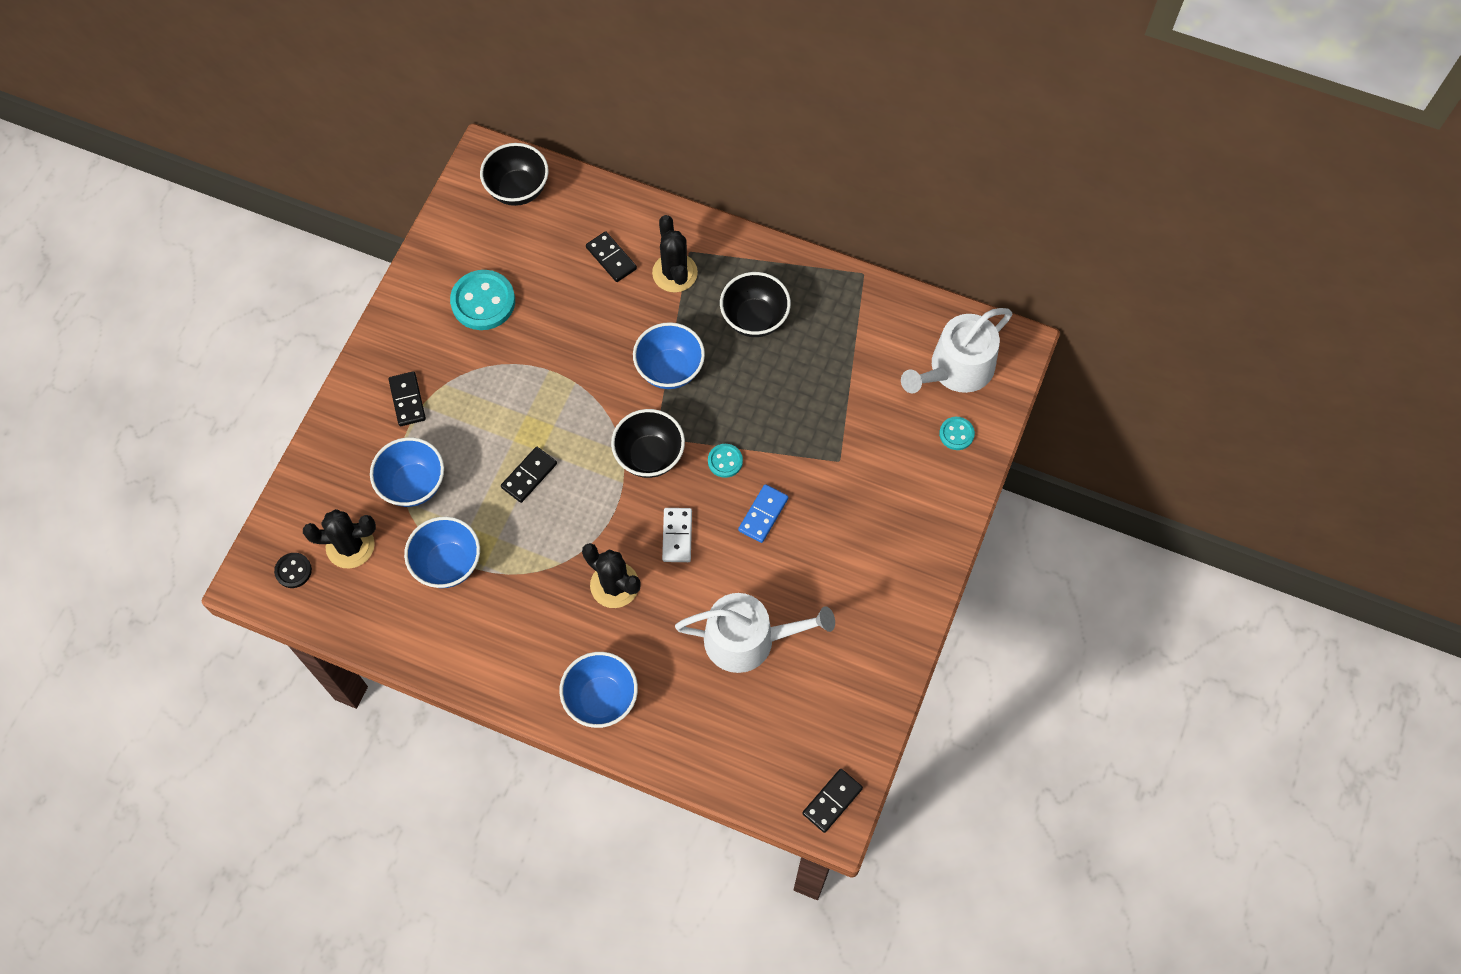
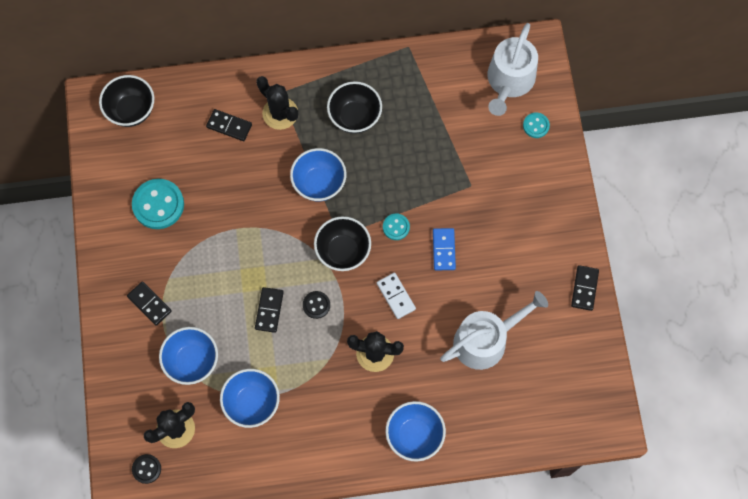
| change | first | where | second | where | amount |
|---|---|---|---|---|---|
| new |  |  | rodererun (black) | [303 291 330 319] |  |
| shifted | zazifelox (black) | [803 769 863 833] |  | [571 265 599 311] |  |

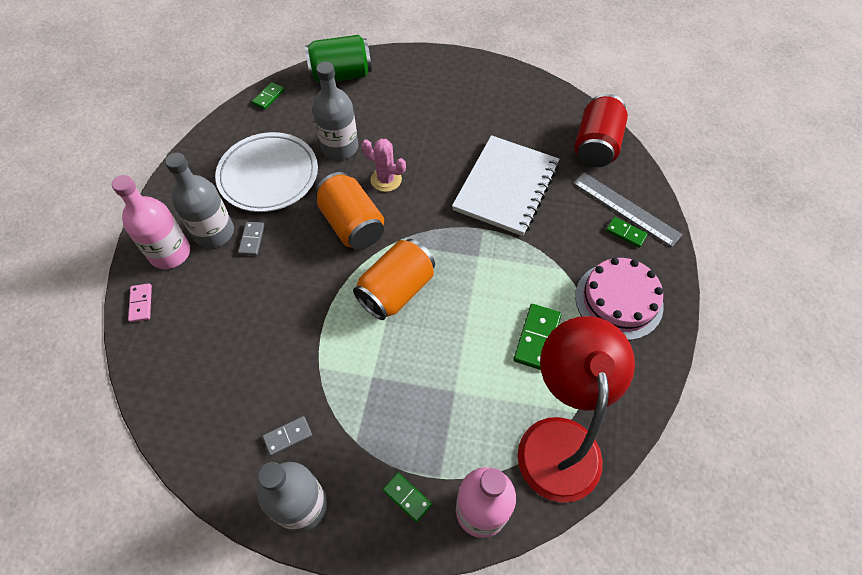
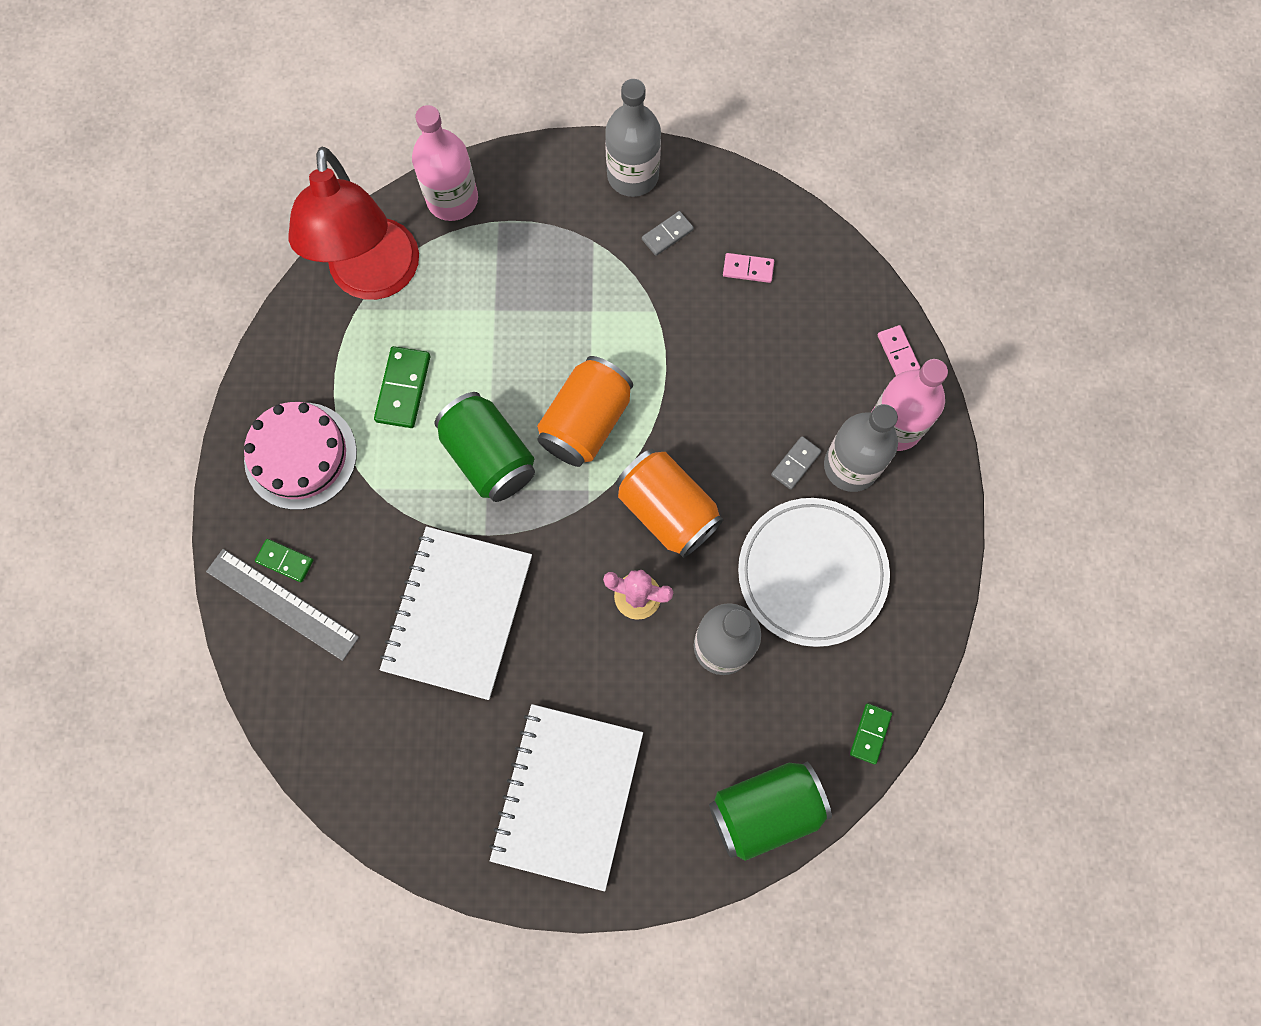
| change | first | where | second | where | amount |
|---|---|---|---|---|---|
| new |  |  | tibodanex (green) | [434 392 535 502] |  |
| new |  |  | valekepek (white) | [489 704 643 891] |  |
| new |  |  | zazifelox (pink) | [723 253 774 283] |  |
| rotated | zazifelox (grey) | [238 222 265 256] |  | [771 436 822 490] | 45 degrees clockwise |
| gone | zazifelox (green) | [383 473 432 522] |  |  |  |
| gone | tibodanex (red) | [574 94 628 167] |  |  |  |

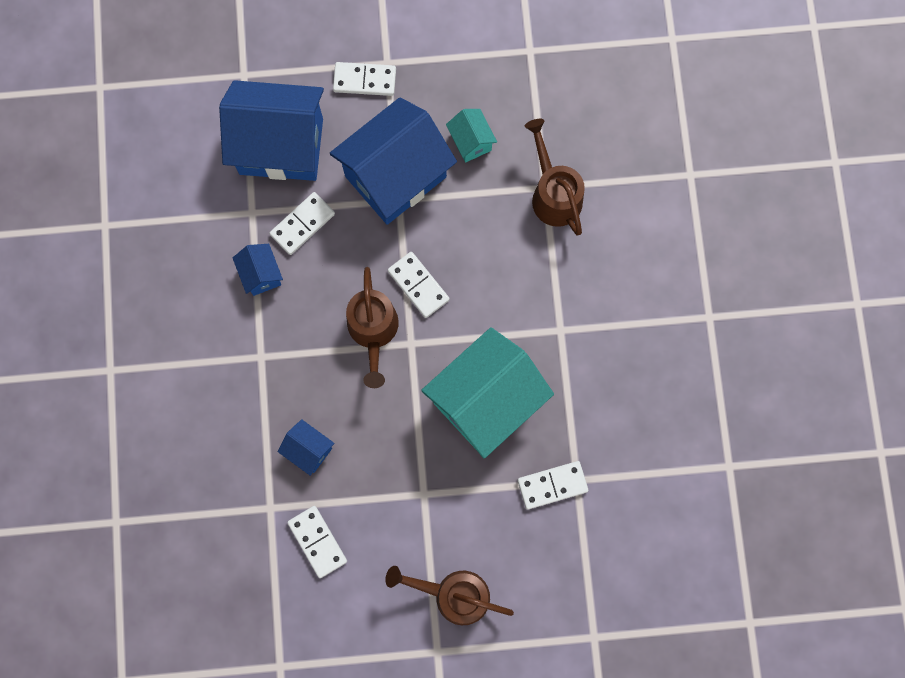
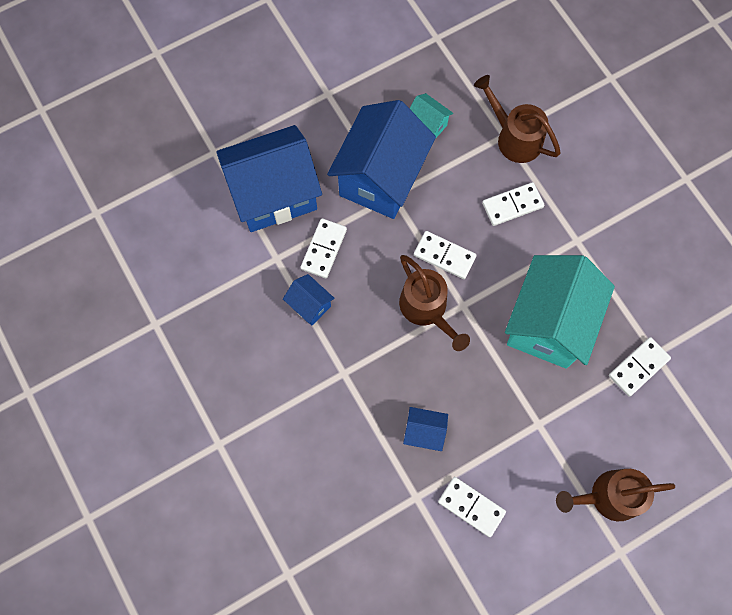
| change | first | where | second | where | amount |
|---|---|---|---|---|---|
| shifted | zazifelox (white) | [333 62 396 96] |  | [482 182 544 226] |  |

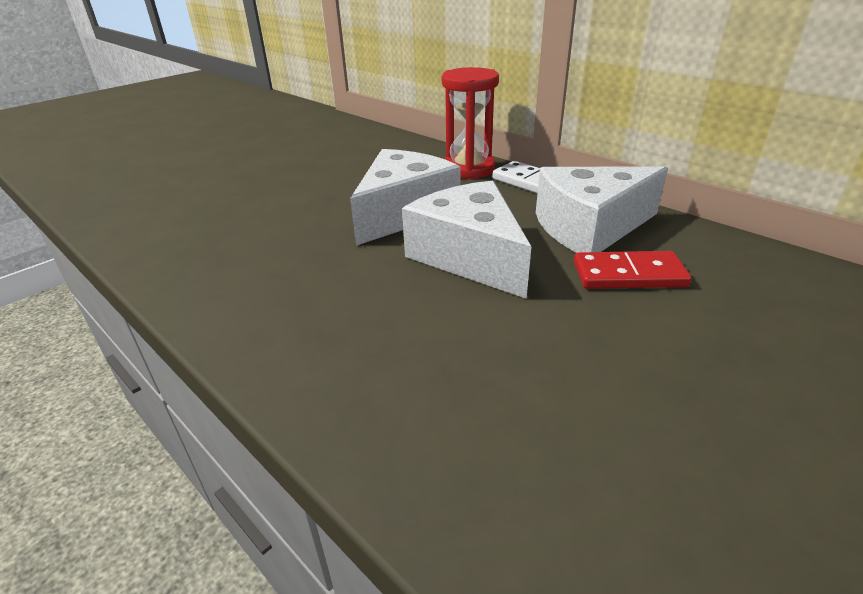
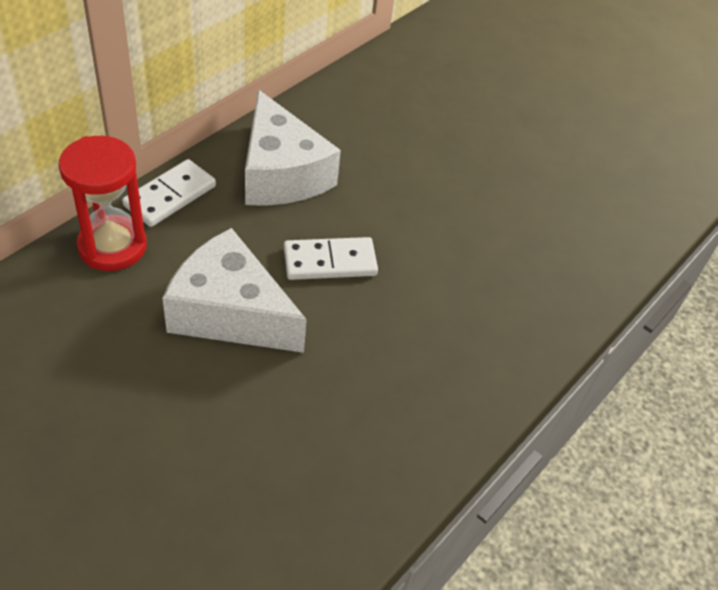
| change | first | where | second | where | amount |
|---|---|---|---|---|---|
| swapped | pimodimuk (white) | [402 181 532 299] | zazifelox (white) | [284 237 378 280] |  |
| gone | zazifelox (red) | [574 251 691 289] |  |  |  |

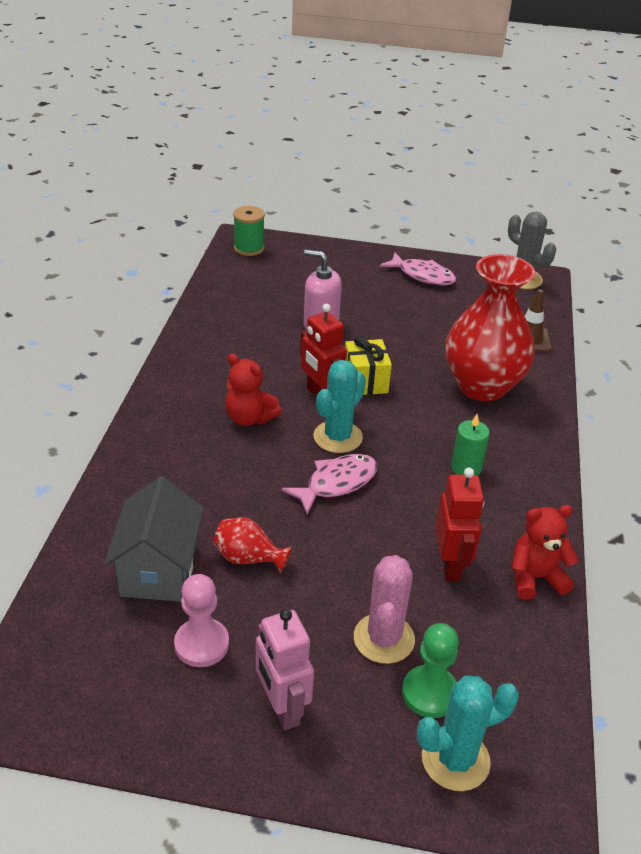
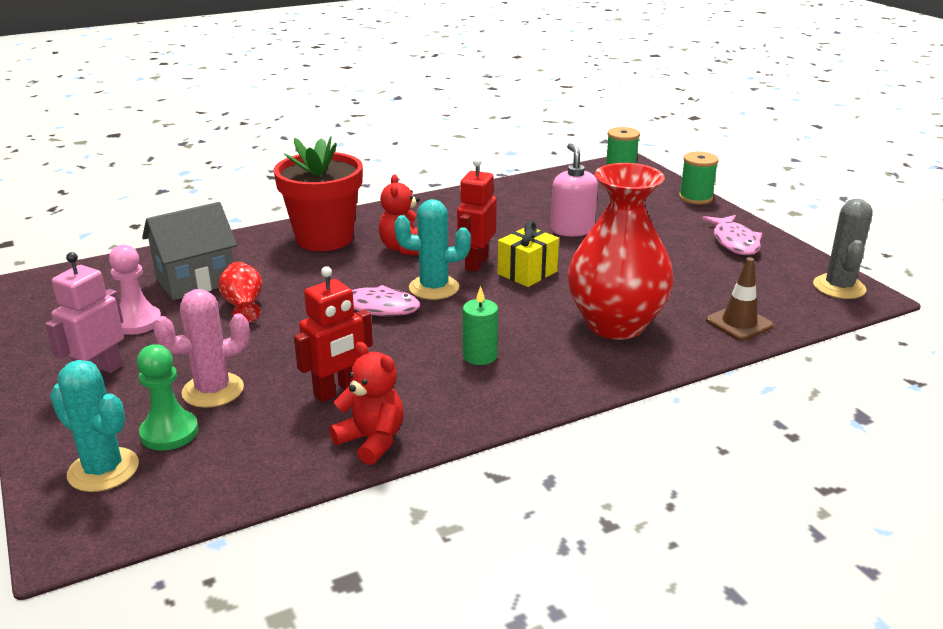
| change | first | where | second | where | amount |
|---|---|---|---|---|---|
| new |  |  | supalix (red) | [274 136 363 251] |  |
| new |  |  | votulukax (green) | [679 152 719 204] |  |

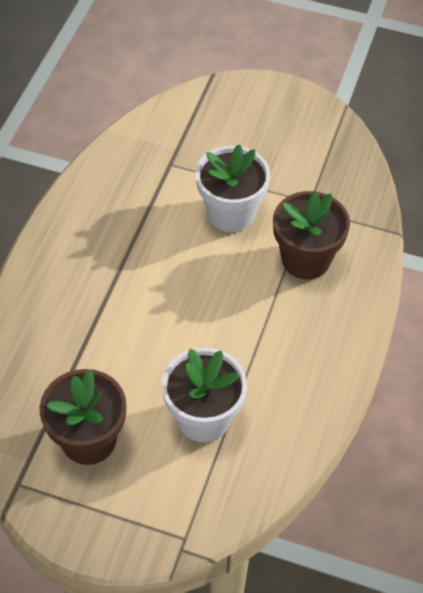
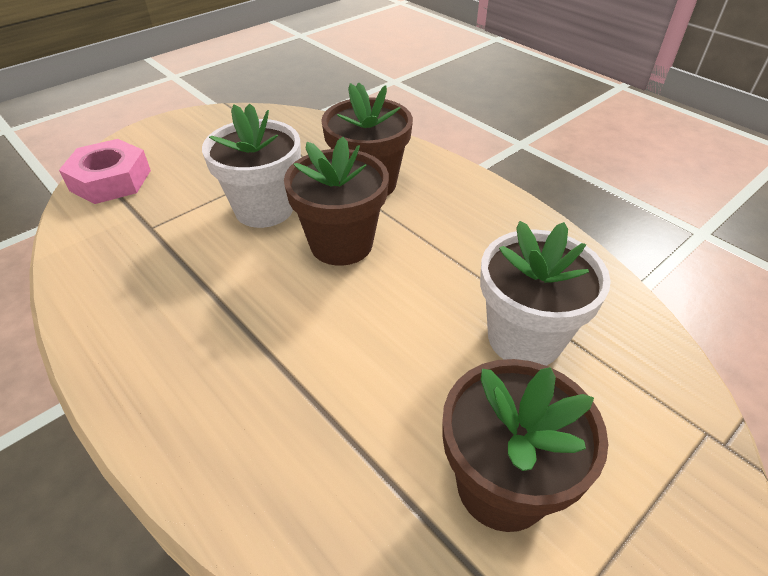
| change | first | where | second | where | amount |
|---|---|---|---|---|---|
| new |  |  | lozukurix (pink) | [59 139 151 204] |  |
| new |  |  | supalix (brown) | [284 137 389 266] |  |

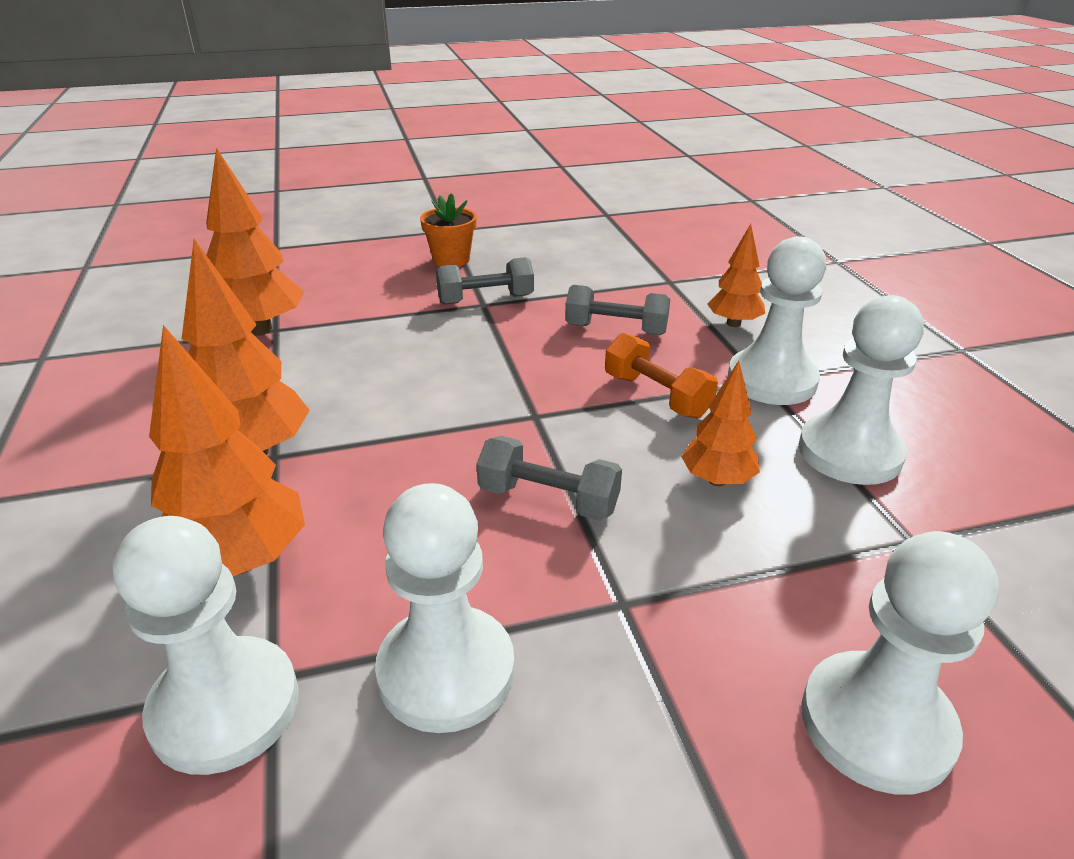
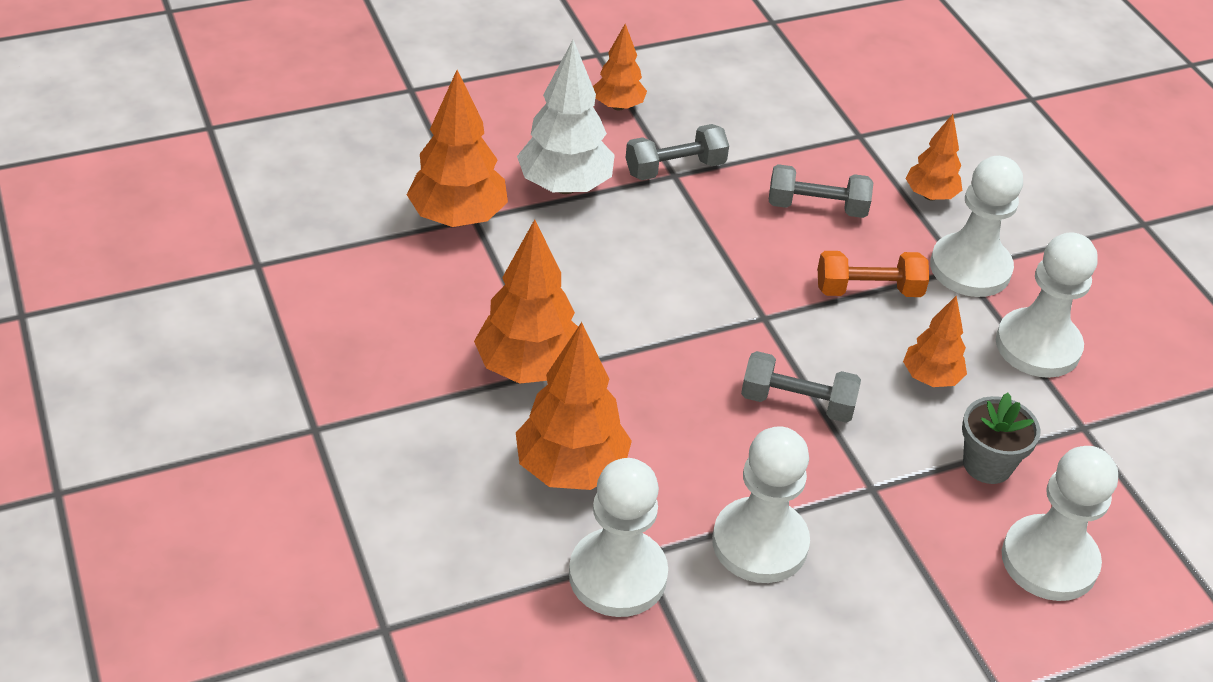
| change | first | where | second | where | amount |
|---|---|---|---|---|---|
| new |  |  | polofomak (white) | [517 40 615 194] |  |
| swapped | supalix (orange) | [420 193 477 267] | polofomak (orange) | [593 24 647 110] |  |
| rotated | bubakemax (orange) | [605 333 718 418] |  | [818 251 929 297] | 45 degrees counterclockwise |
| new |  |  | supalix (grey) | [962 392 1041 484] |  |

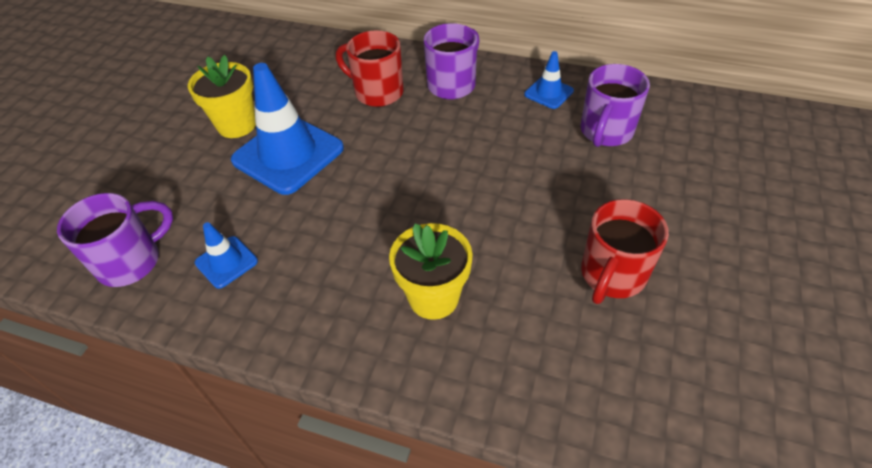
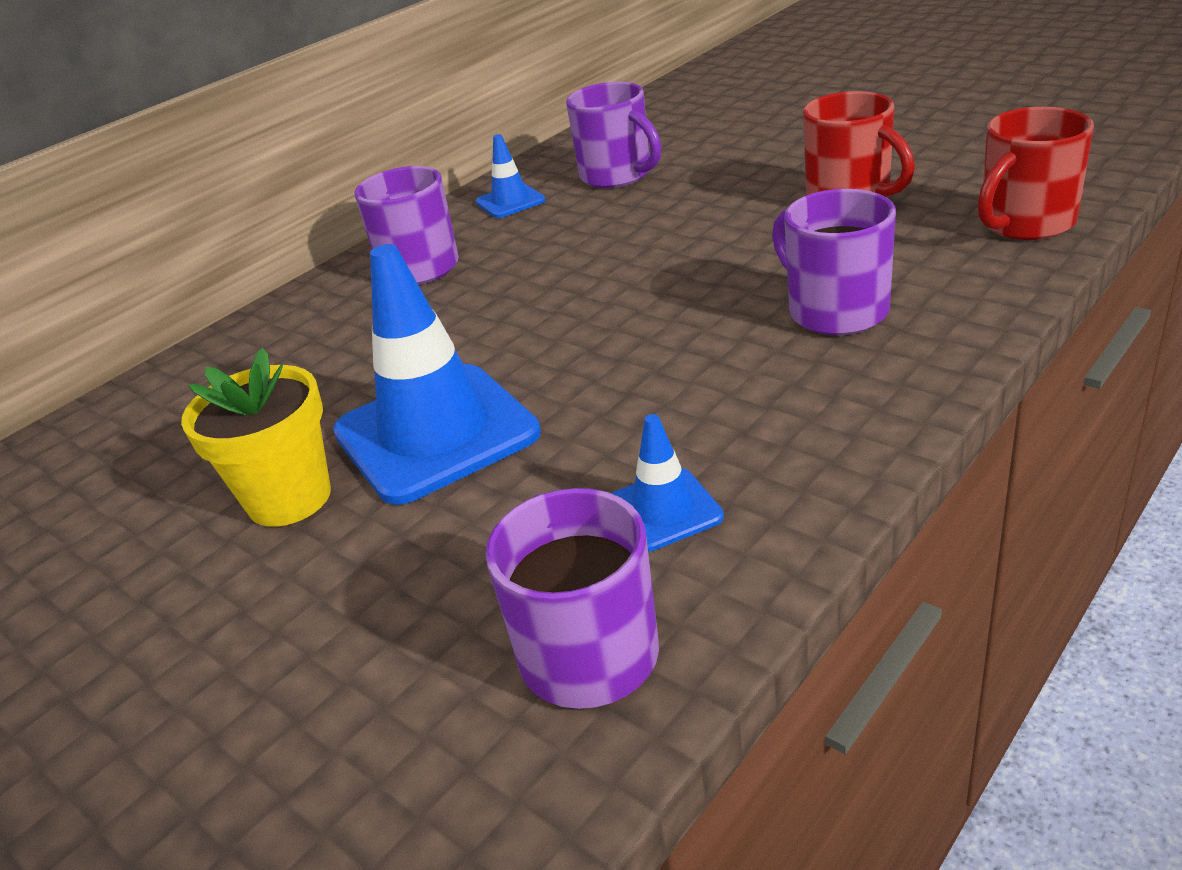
| change | first | where | second | where | amount |
|---|---|---|---|---|---|
| swapped | supalix (yellow) | [389 223 473 320] | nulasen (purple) | [772 189 896 335] |  |
| shifted | nulasen (red) | [336 30 404 107] |  | [977 107 1094 240] |  |

